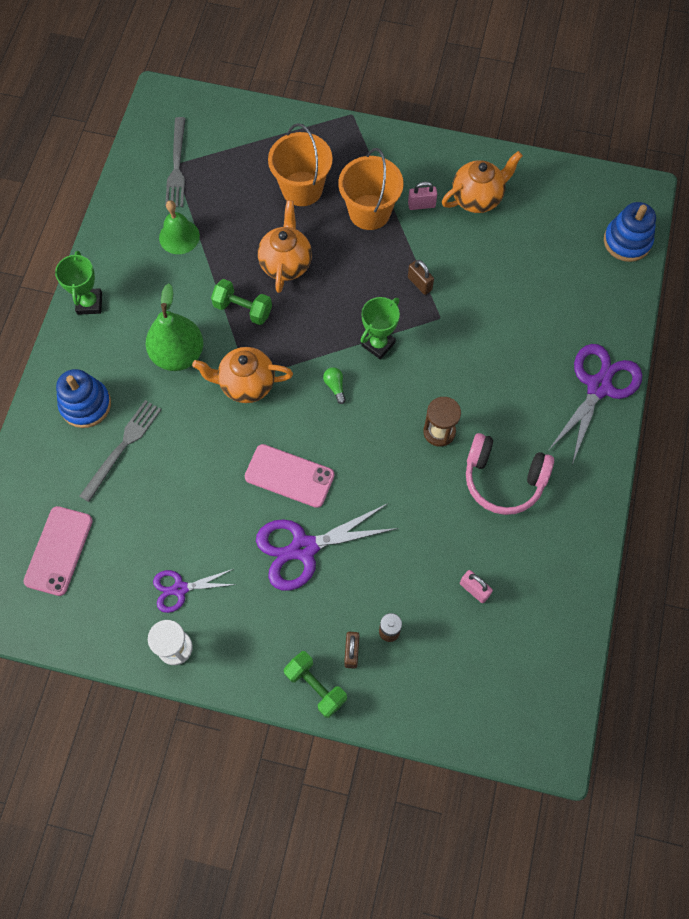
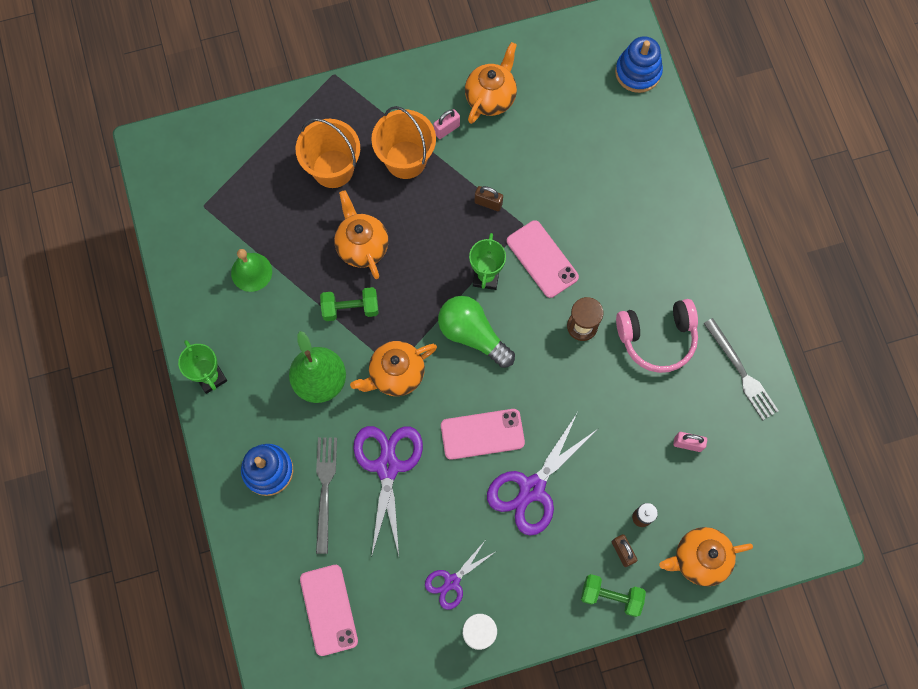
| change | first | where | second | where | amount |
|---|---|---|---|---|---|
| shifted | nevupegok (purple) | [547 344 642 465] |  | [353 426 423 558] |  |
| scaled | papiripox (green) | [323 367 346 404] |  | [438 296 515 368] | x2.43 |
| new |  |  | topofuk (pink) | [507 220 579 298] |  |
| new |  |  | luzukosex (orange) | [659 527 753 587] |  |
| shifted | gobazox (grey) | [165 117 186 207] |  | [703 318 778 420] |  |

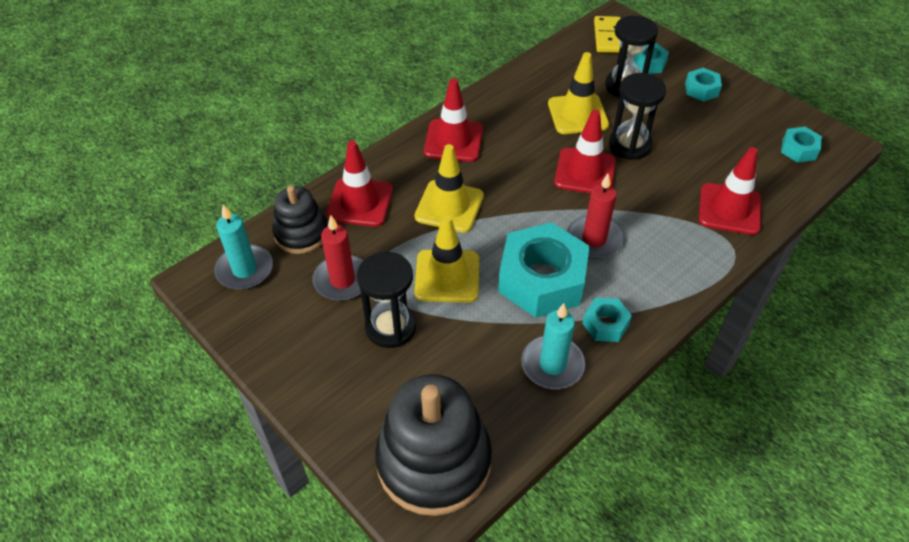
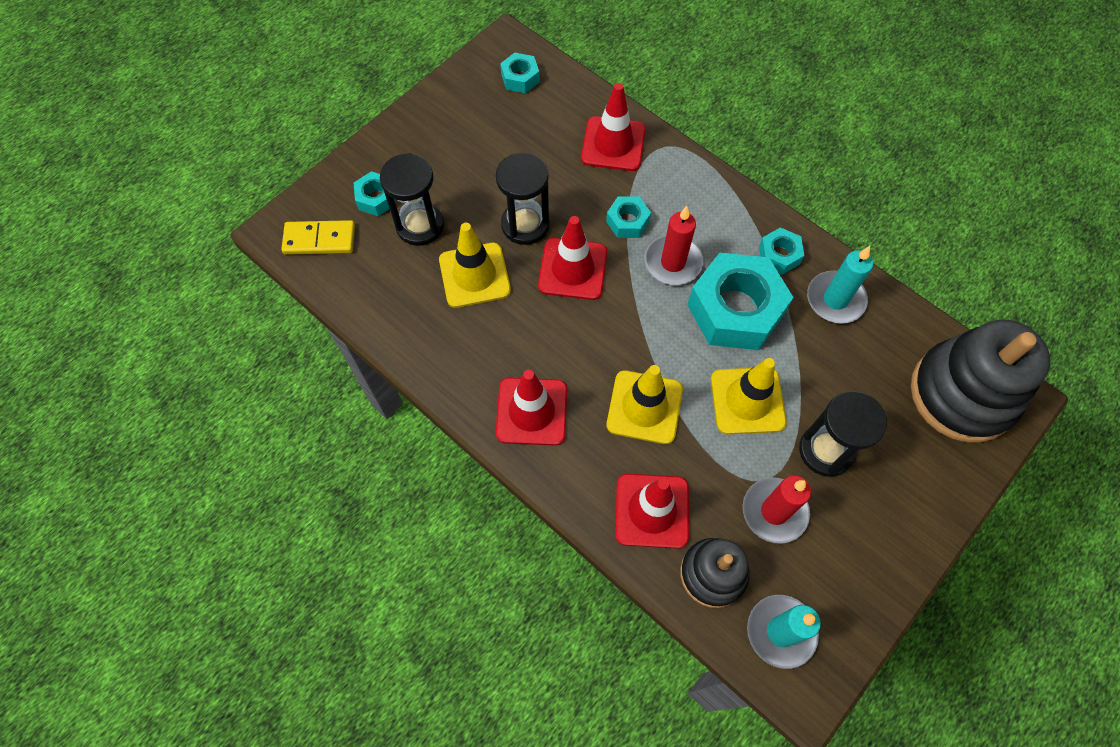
| change | first | where | second | where | amount |
|---|---|---|---|---|---|
| shifted | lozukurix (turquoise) | [685 68 722 102] |  | [606 196 651 238] |  |

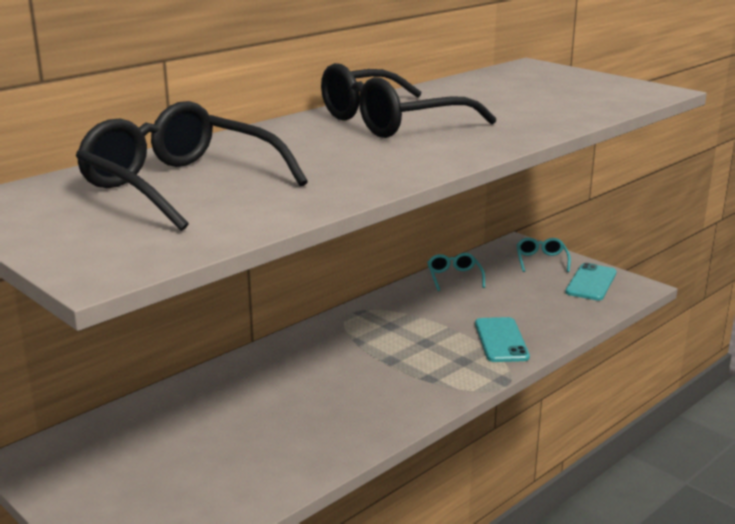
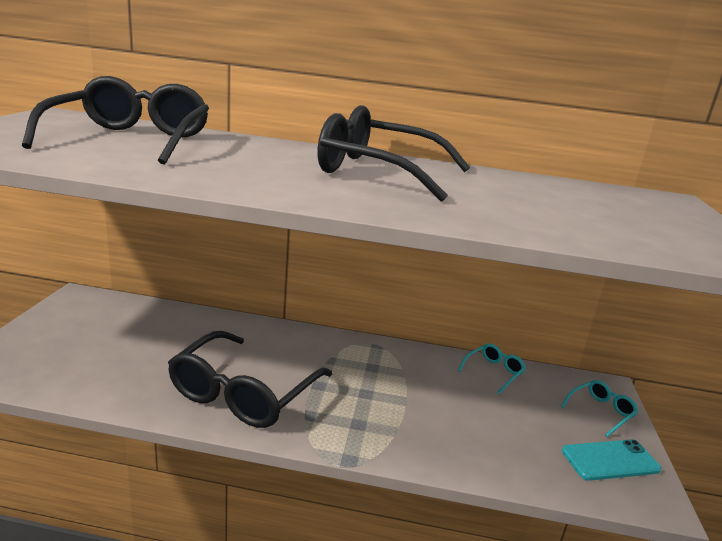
| change | first | where | second | where | amount |
|---|---|---|---|---|---|
| new |  |  | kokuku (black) | [168 331 332 428] |  |
| gone | topofuk (turquoise) | [475 317 530 362] |  |  |  |

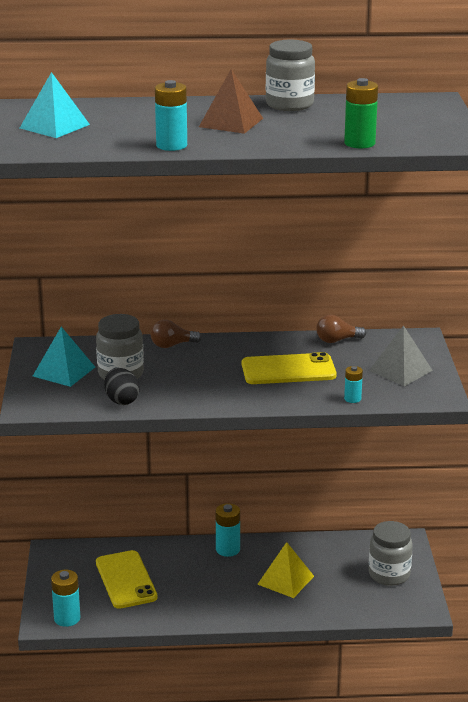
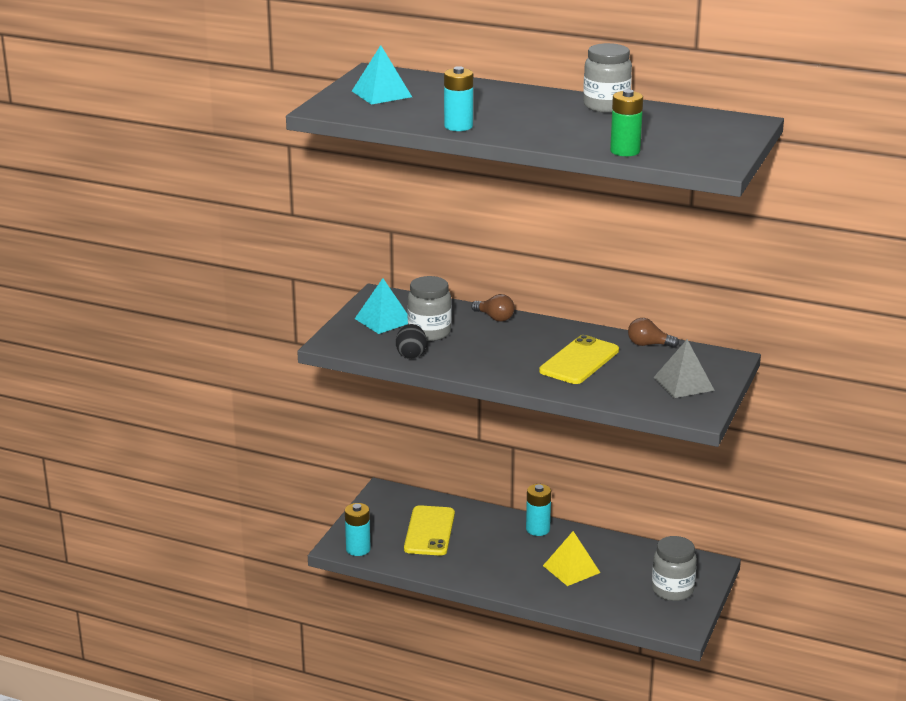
| change | first | where | second | where | amount |
|---|---|---|---|---|---|
| rotated | papiripox (brown) | [150 320 202 348] |  | [471 294 515 322] | 150 degrees counterclockwise |
| rotated | topofuk (yellow) | [242 352 337 384] |  | [539 335 619 384] | 75 degrees counterclockwise |
| gone | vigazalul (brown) | [199 69 263 134] |  |  |  |
| gone | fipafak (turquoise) | [344 366 363 403] |  |  |  |

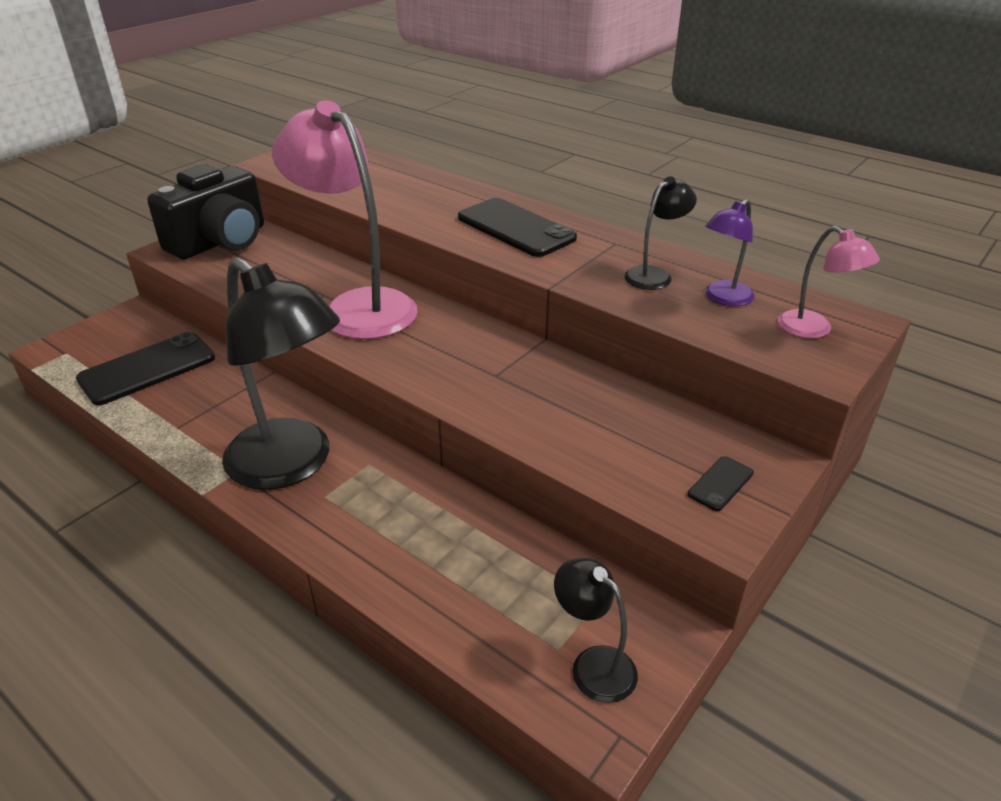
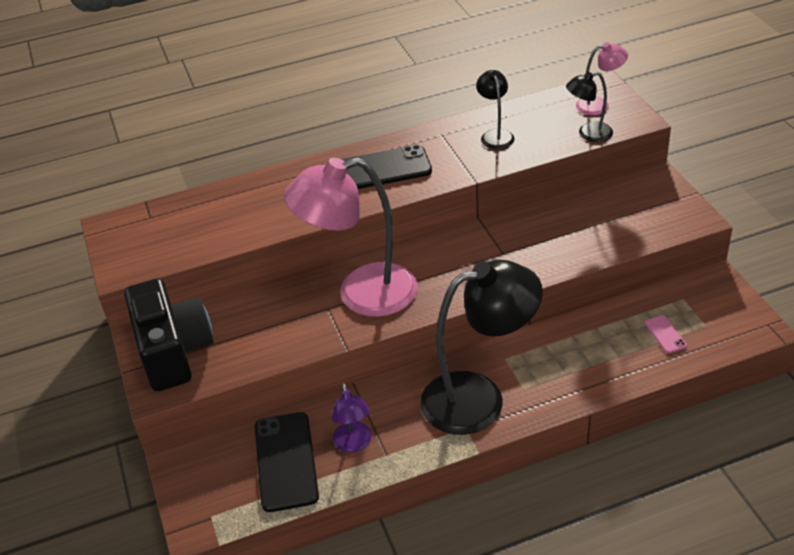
| change | first | where | second | where | amount |
|---|---|---|---|---|---|
| shifted | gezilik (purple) | [705 199 755 306] |  | [332 383 372 453] |  |
| shifted | gezilik (black) | [554 558 638 703] |  | [566 72 613 142] |  |
| new |  |  | topofuk (pink) | [645 315 687 354] |  |
| gone | topofuk (black) | [688 456 754 511] |  |  |  |

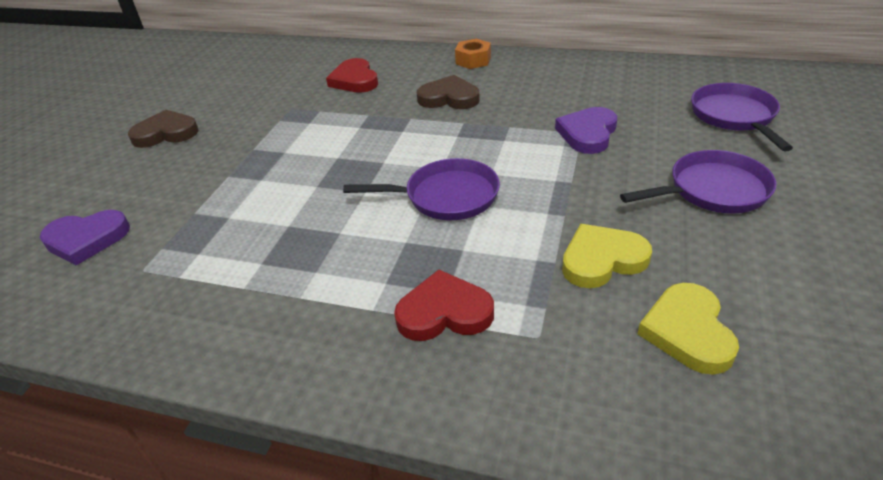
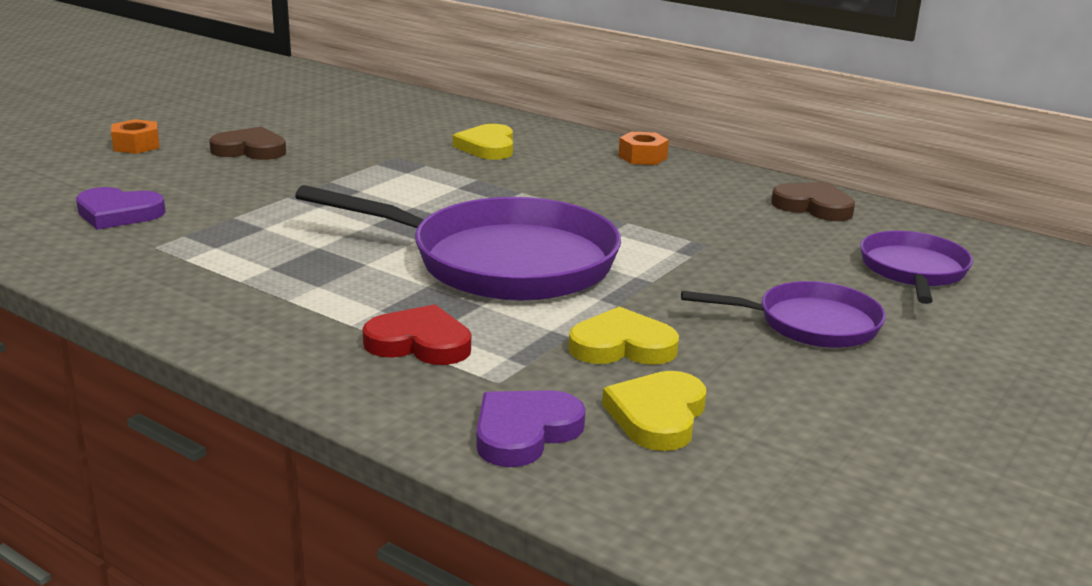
| change | first | where | second | where | amount |
|---|---|---|---|---|---|
| new |  |  | lozukurix (orange) | [111 119 159 154] |  |
| scaled | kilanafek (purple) | [343 158 500 220] |  | [295 185 621 301] | x1.84 |
| repainted | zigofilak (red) | [326 58 378 93] | zigofilak (yellow) | [453 124 513 160] |  |
| shifted | zigofilak (purple) | [555 107 617 154] |  | [477 390 585 467] |  |
| shifted | zigofilak (brown) | [417 75 480 109] |  | [771 182 855 221] |  |

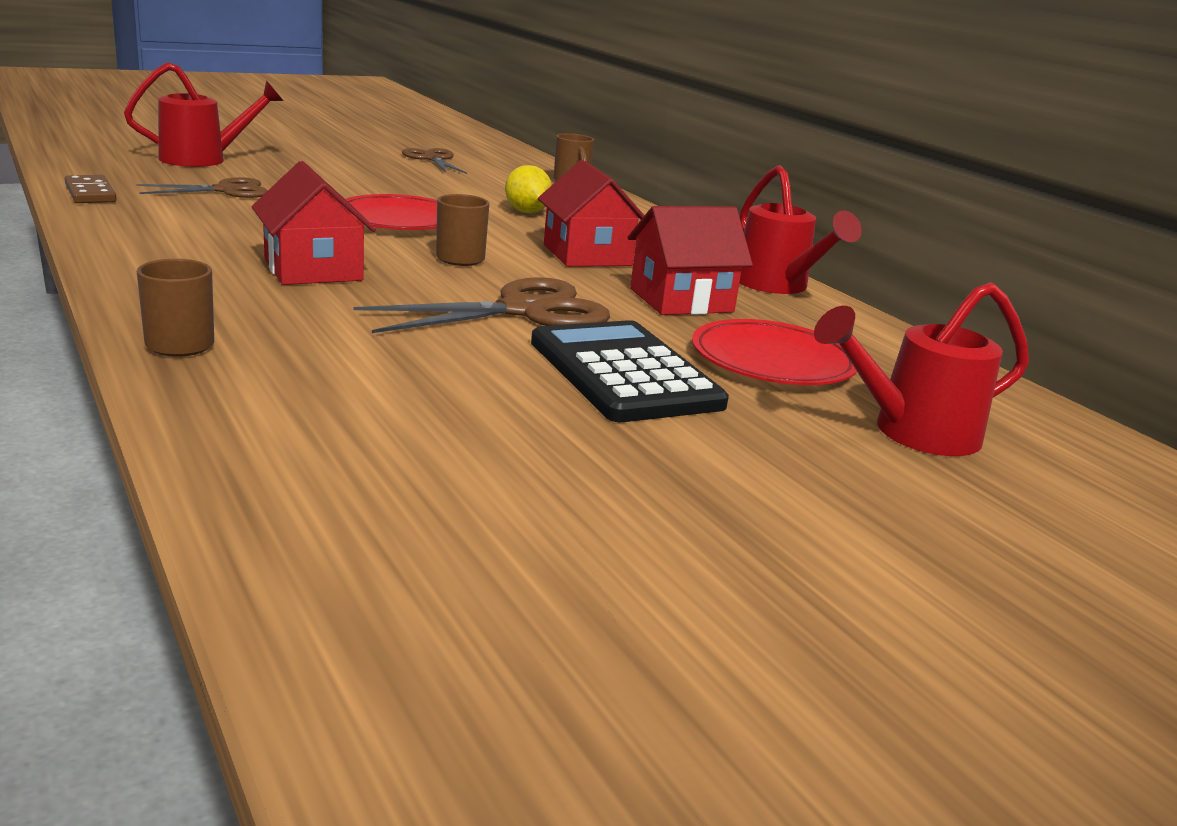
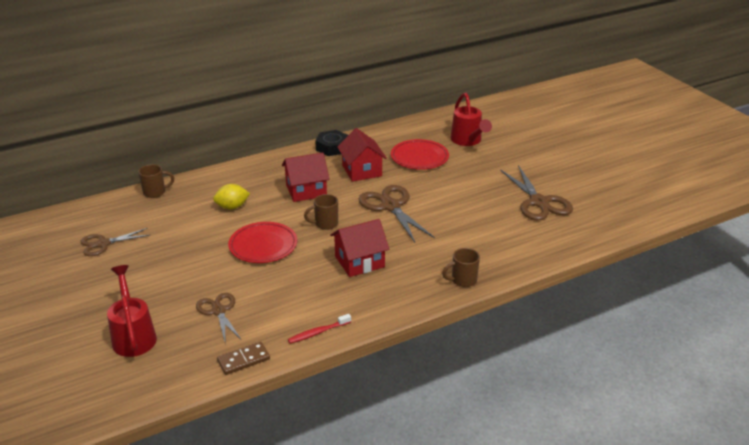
| change | first | where | second | where | amount |
|---|---|---|---|---|---|
| new |  |  | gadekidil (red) | [288 314 351 344] |  |
| swapped | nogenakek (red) | [740 165 862 294] | lozukurix (black) | [315 130 348 156] |  |
| new |  |  | nevupegok (brown) | [500 165 573 221] |  |
| gone | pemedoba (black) | [531 320 729 422] |  |  |  |

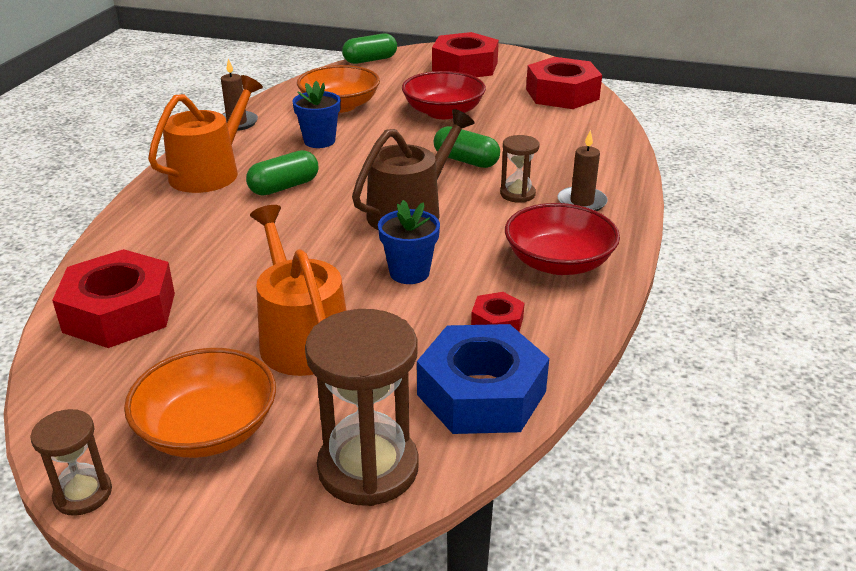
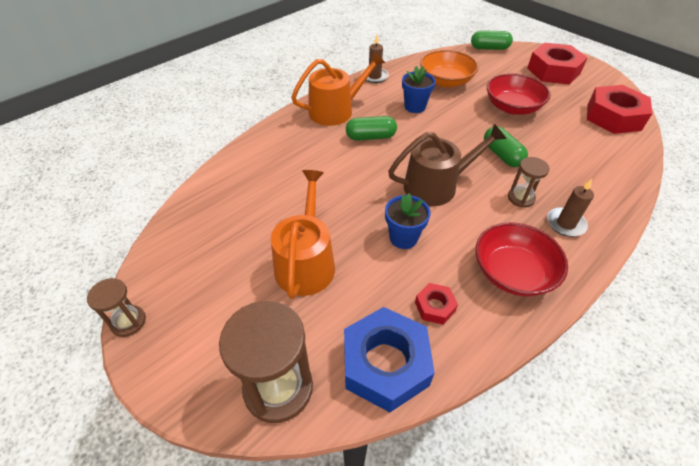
| change | first | where | second | where | amount |
|---|---|---|---|---|---|
| gone | lozukurix (red) | [52 249 175 348] |  |  |  |
| gone | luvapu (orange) | [124 348 276 458] |  |  |  |

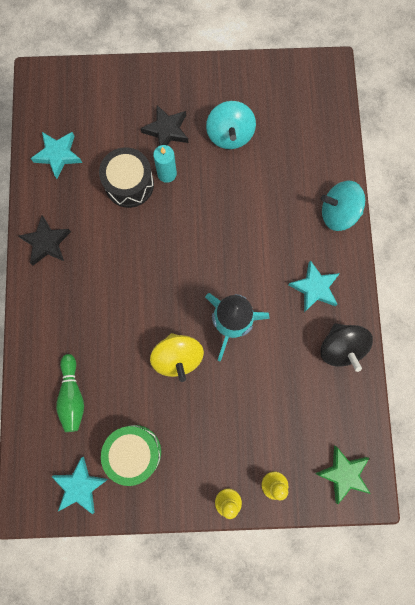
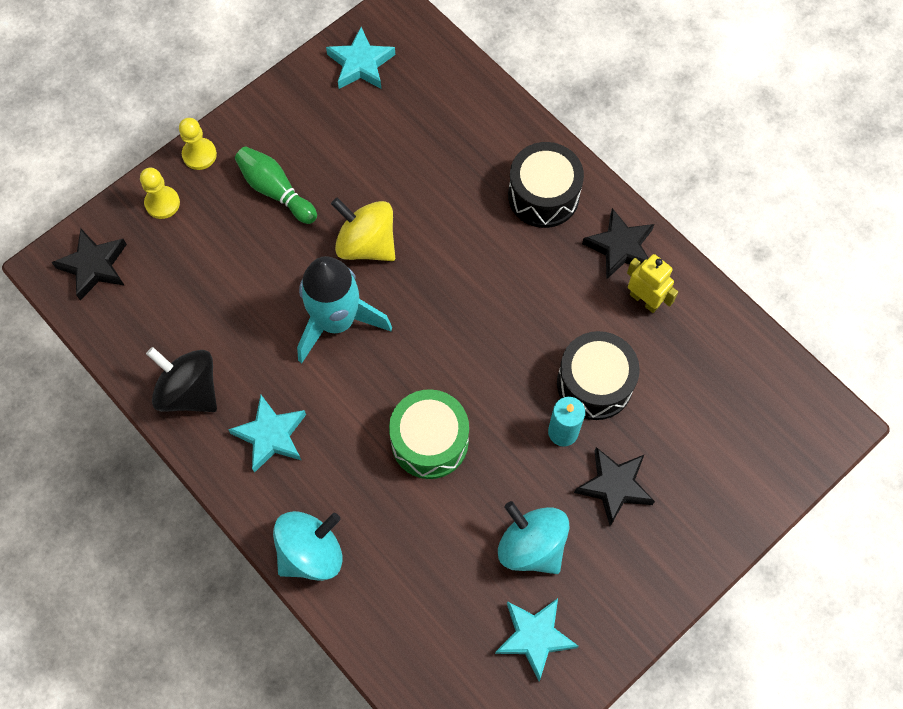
| change | first | where | second | where | amount |
|---|---|---|---|---|---|
| repainted | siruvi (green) | [315 446 371 504] | siruvi (black) | [51 229 127 301] |  |
| shifted | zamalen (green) | [56 354 84 432] |  | [235 146 317 224] |  |
| shifted | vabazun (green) | [101 425 161 486] |  | [389 389 469 479] |  |
| shifted | siruvi (turquoise) | [31 132 82 179] |  | [495 598 579 681] |  |
| new |  |  | vabazun (black) | [508 142 584 228] |  |
| new |  |  | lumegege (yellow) | [627 254 678 313] |  |

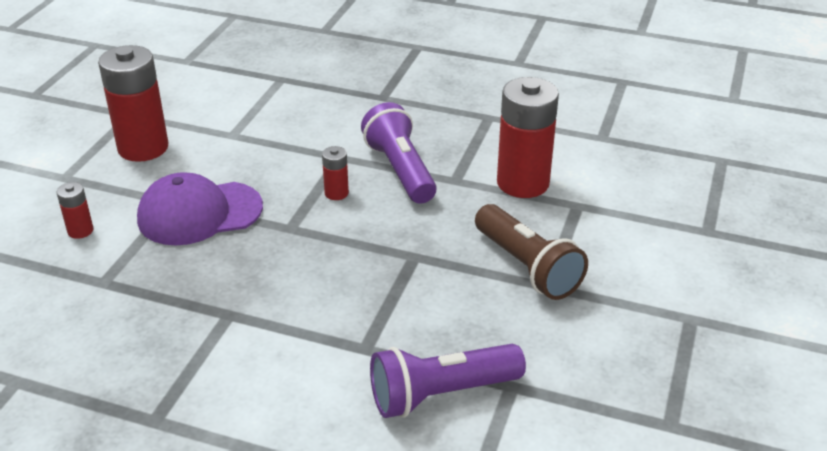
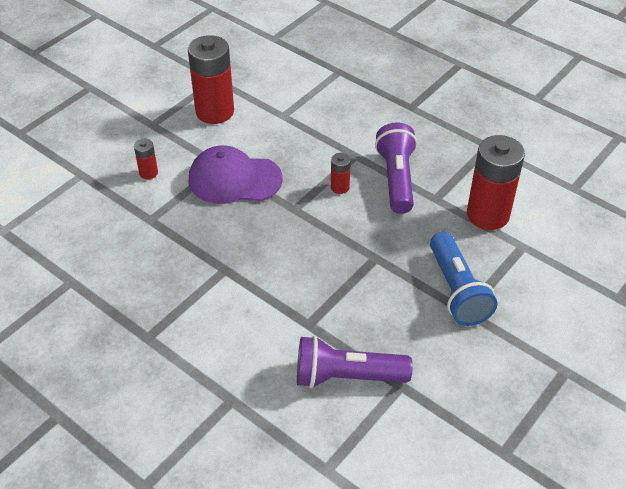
| change | first | where | second | where | amount |
|---|---|---|---|---|---|
| repainted | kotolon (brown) | [475 204 588 300] | kotolon (blue) | [430 232 497 326] |  |

